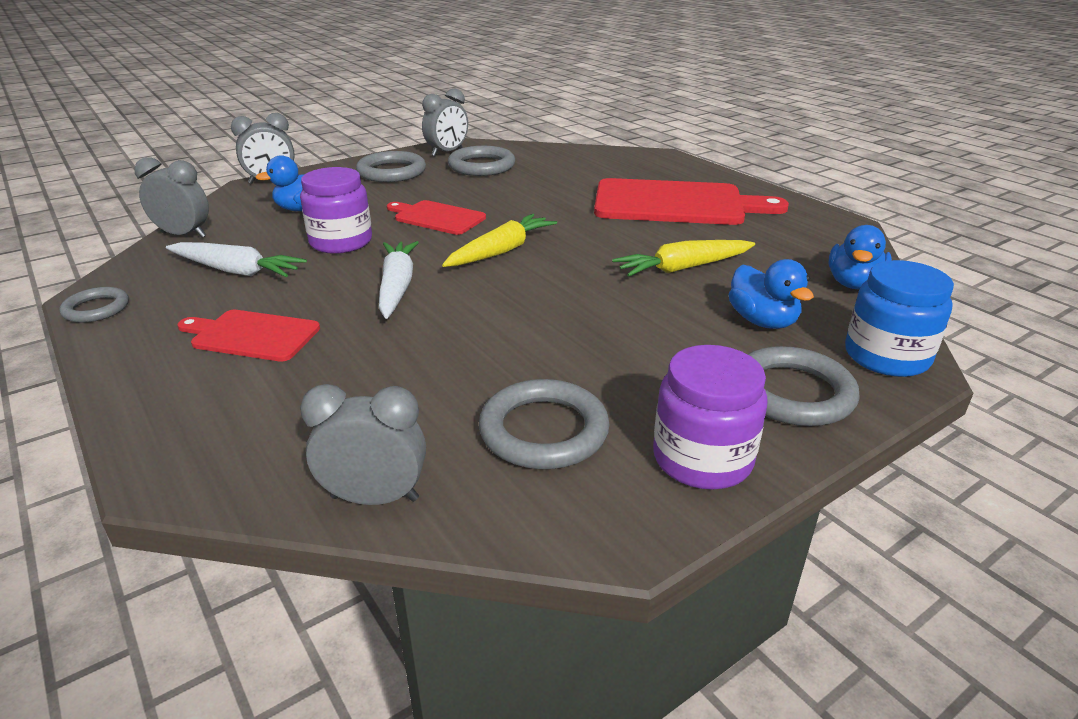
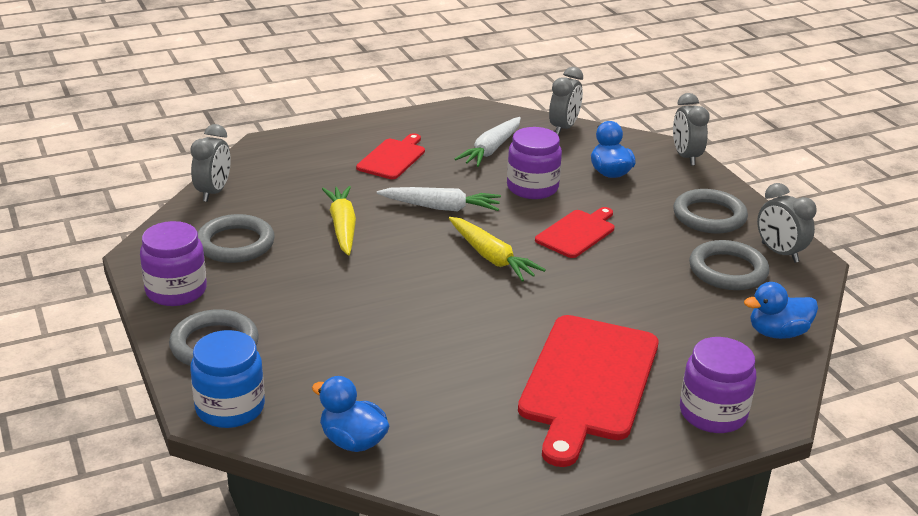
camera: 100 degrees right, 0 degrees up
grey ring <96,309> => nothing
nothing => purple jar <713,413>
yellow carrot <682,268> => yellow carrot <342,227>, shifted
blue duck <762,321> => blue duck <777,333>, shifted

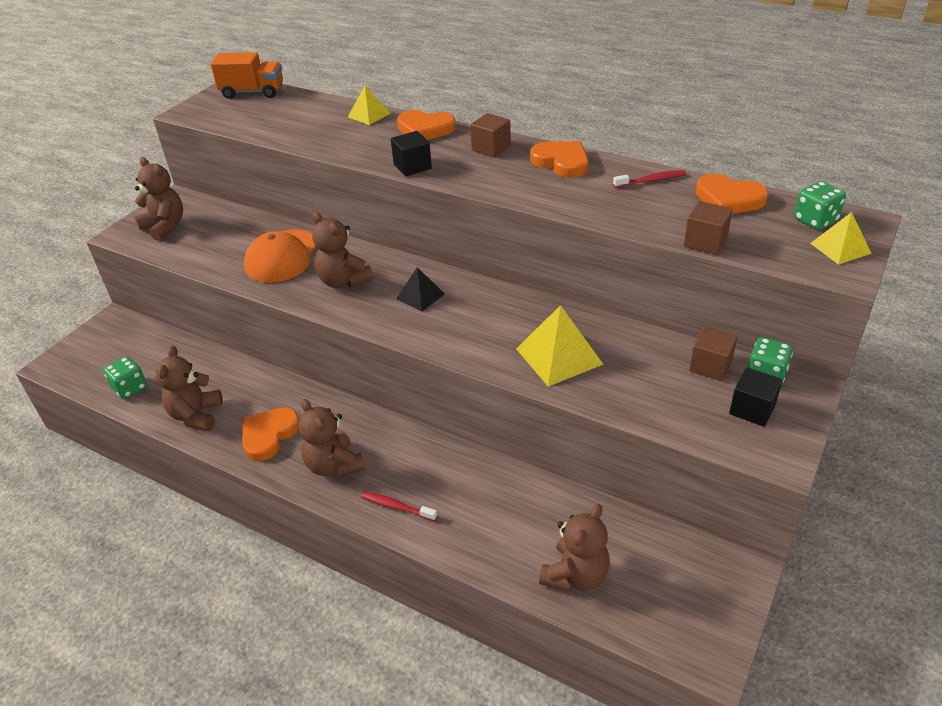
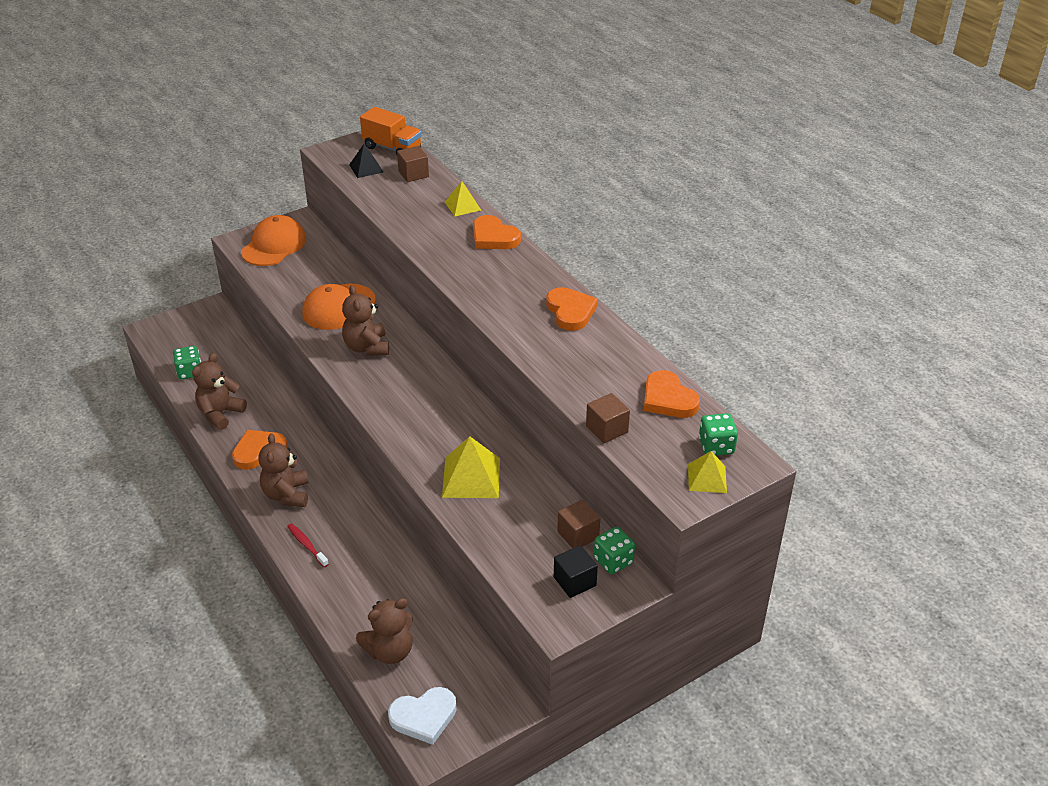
camera: 25 degrees right, 0 degrees up
black cube <412,166> => nothing
red toothbrush <651,180> => nothing
nothing => white heart <424,717>
black pyramid <420,296> => black pyramid <366,168>, shifted
brown cube <491,148> => brown cube <413,174>, shifted
brown teddy bear <165,226> => orange cap <274,245>

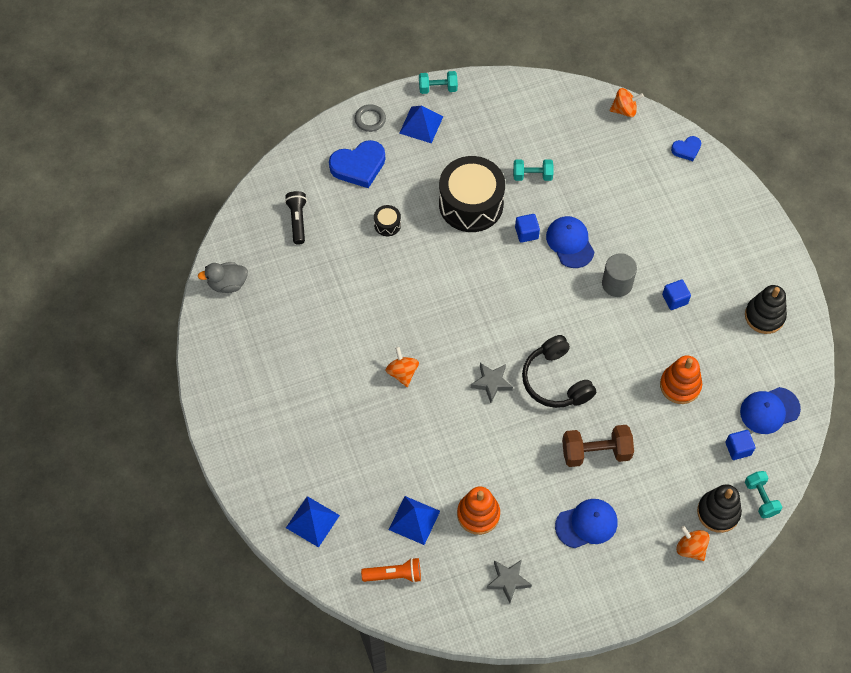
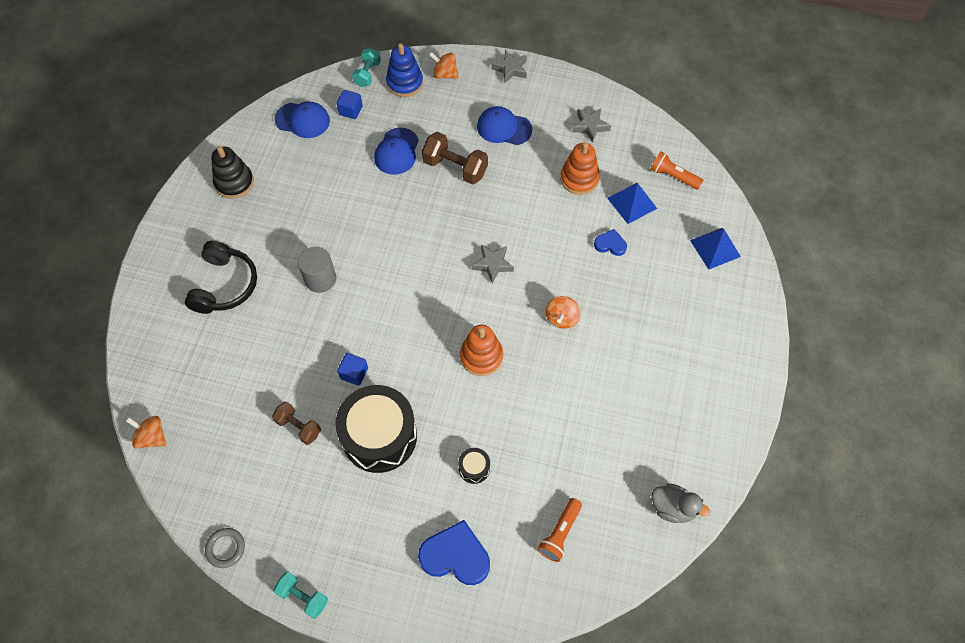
camera: 145 degrees left, 0 degrees up
blue pyramid <421,124> => nothing
blue cube <675,299> => nothing
nothing => grey star <510,69>
grey ring <370,119> => grey ring <225,548>, shifted
black headphones <555,381> => black headphones <225,285>, shifted
blue cap <570,243> => blue cap <397,151>, shifted
orange stacking toy <680,385> => orange stacking toy <481,356>, shifted
blue heart <686,149> => blue heart <610,244>, shifted
black flashlight <297,220> => orange flashlight <560,533>
turquoise dumbbell <532,175> => brown dumbbell <298,427>
black stacking toy <718,512> => blue stacking toy <405,83>
orange spinning top <690,548> => orange spinning top <444,74>, 120 degrees clockwise

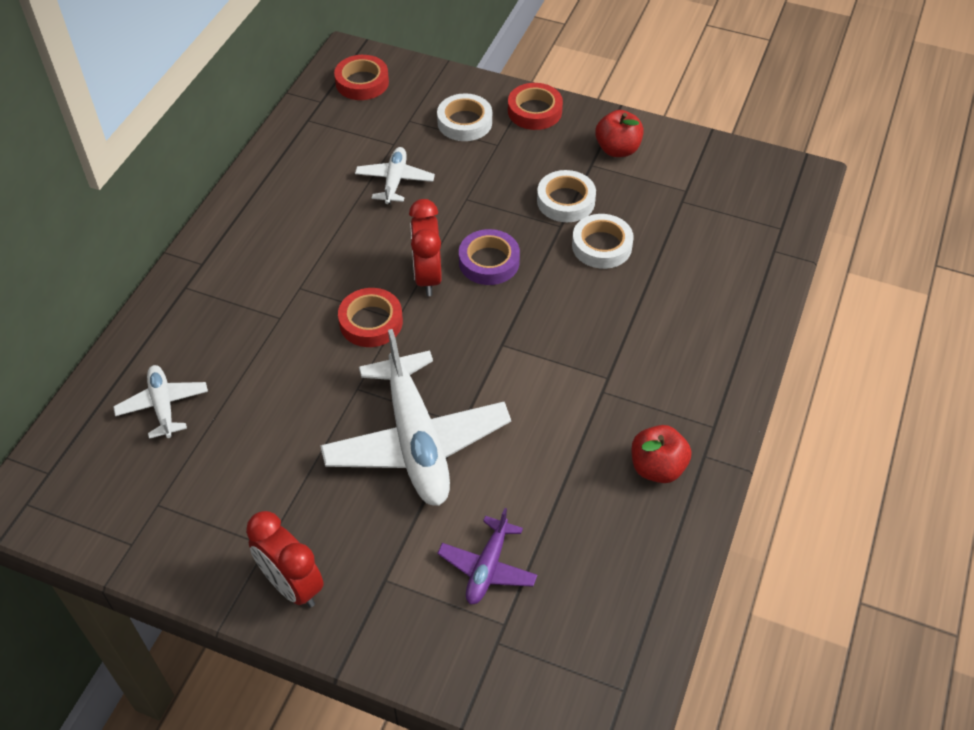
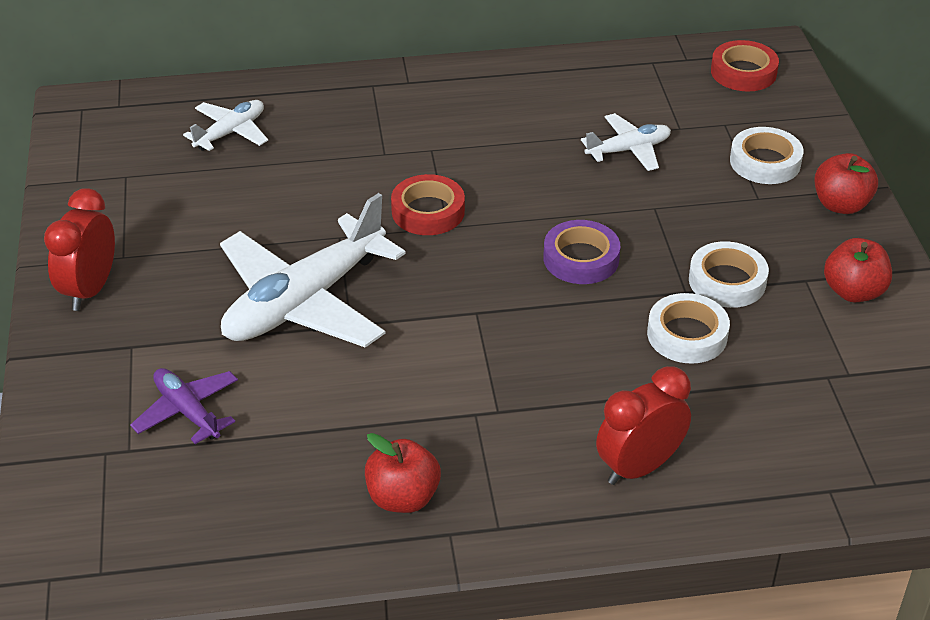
camera: 60 degrees right, 10 degrees down
red clock <427,277> => red clock <639,467>, shifted
red tape <534,111> => red apple <841,205>
purple plane <487,567> => purple plane <187,411>, 60 degrees clockwise

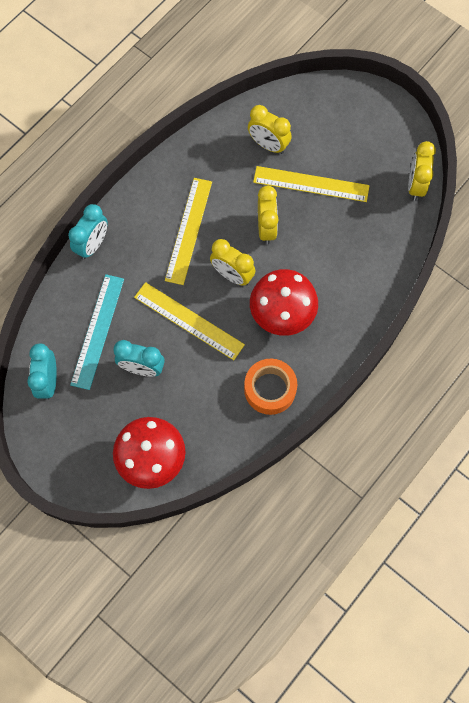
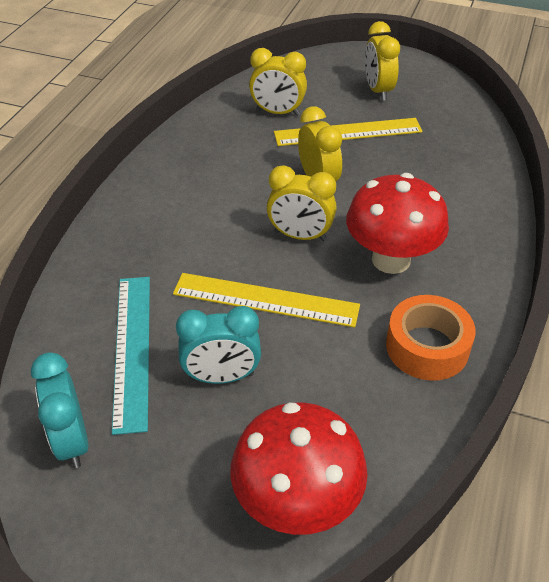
camera: 20 degrees left, 25 degrees down
turquoise clock <92,245> => nothing
yellow ruler <188,230> => nothing
yellow clock <415,185> => yellow clock <378,90>, shifted

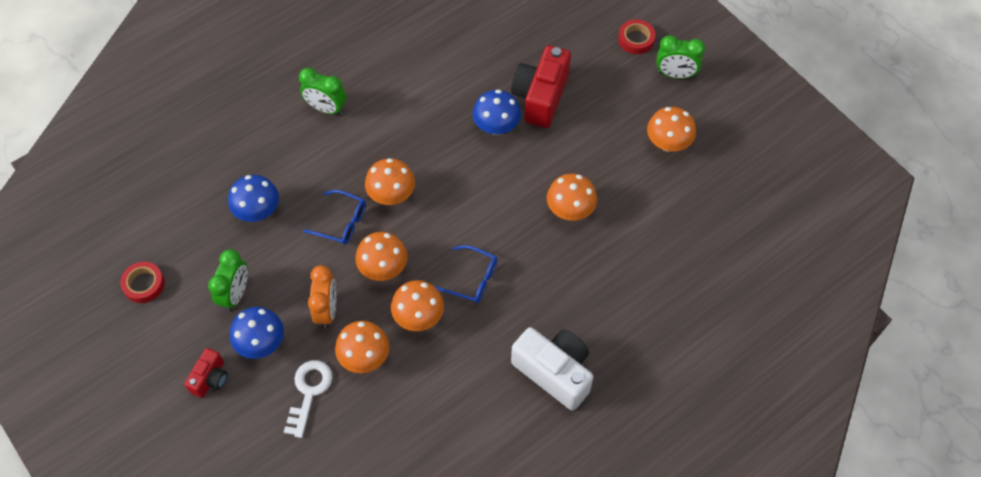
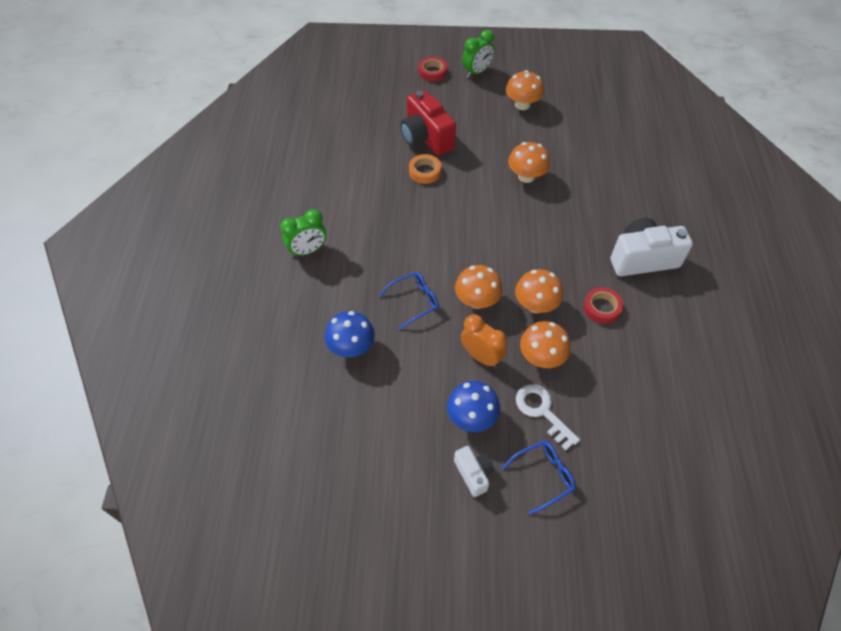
camera: 50 degrees left, 5 degrees down
green clock <235,294> => nothing
orange mushroom <391,195> => nothing
red tape <144,284> => red tape <602,308>, shifted
blue glasses <472,279> => blue glasses <543,476>, shifted
blue mushroom <496,126> => orange tape <425,172>
red camera <210,378> => white camera <473,474>

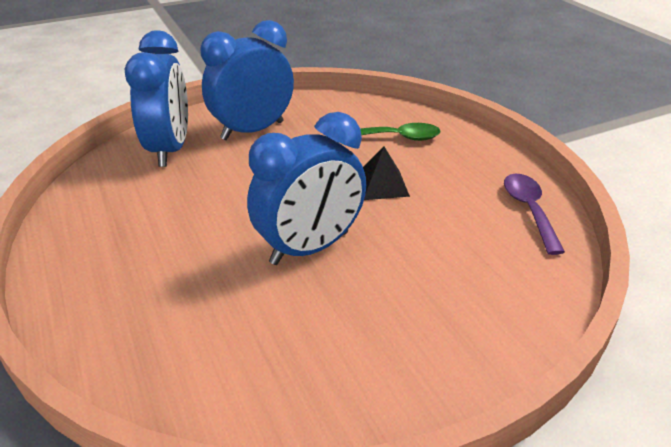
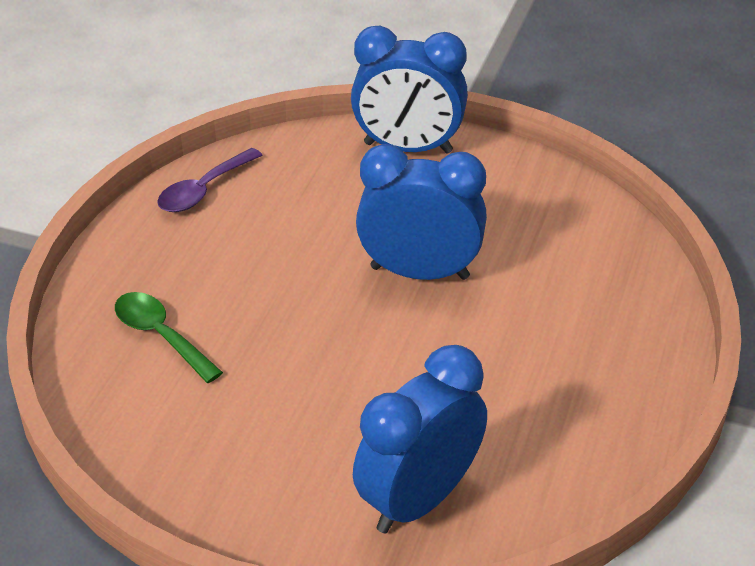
camera: 135 degrees left, 5 degrees up
black pyramid <381,185> => nothing
blue clock <252,130> => blue clock <408,148>, shifted

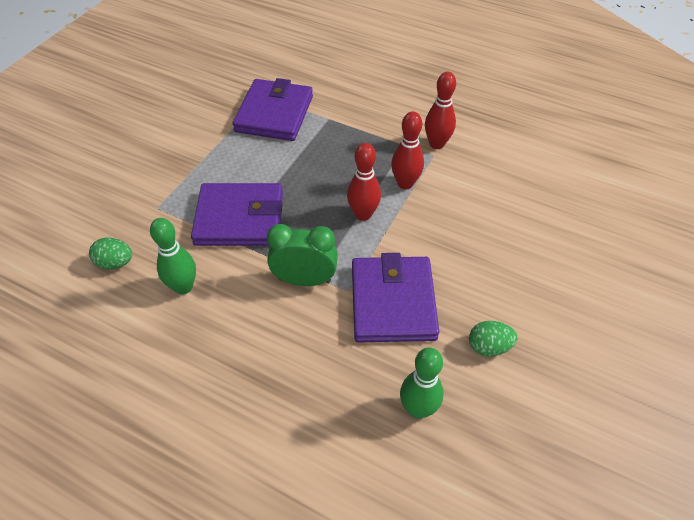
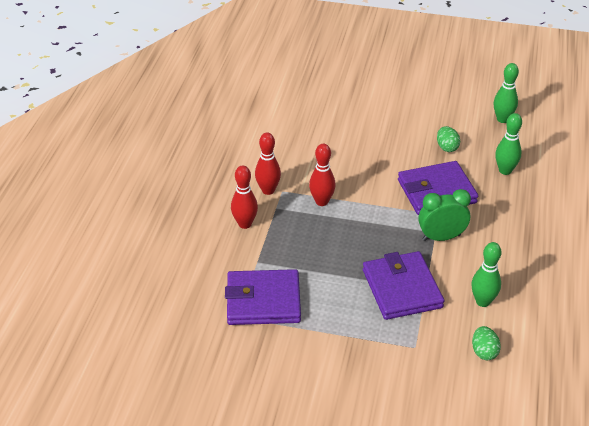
camera: 105 degrees left, 10 degrees down
nothing => green bowling pin <502,119>
red bowling pin <363,214> => red bowling pin <245,224>, shifted
green clock <304,280> => green clock <441,237>, 90 degrees clockwise

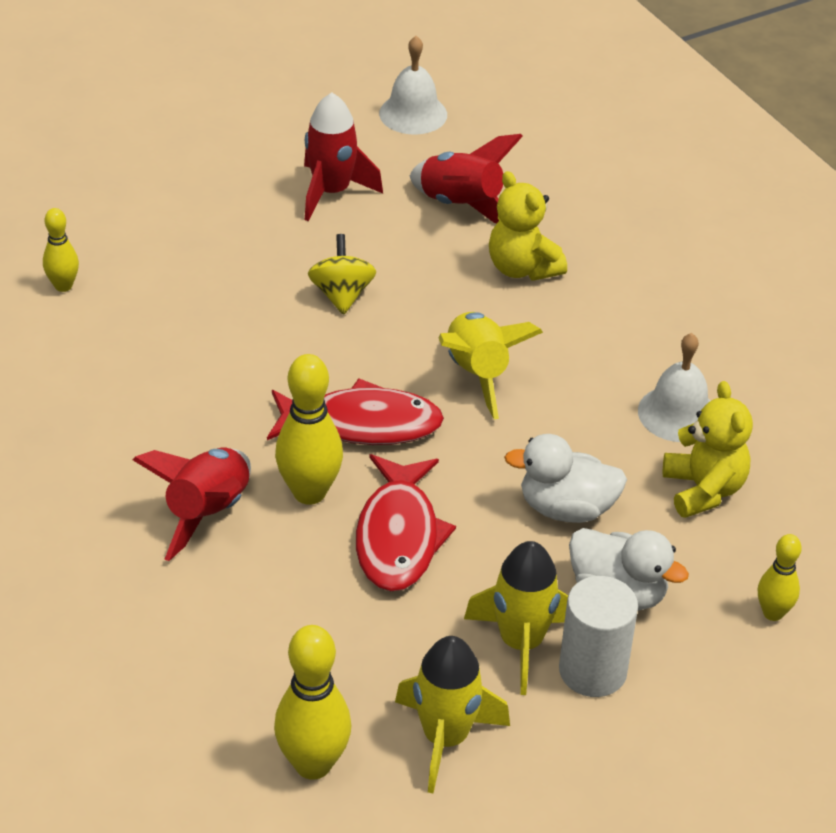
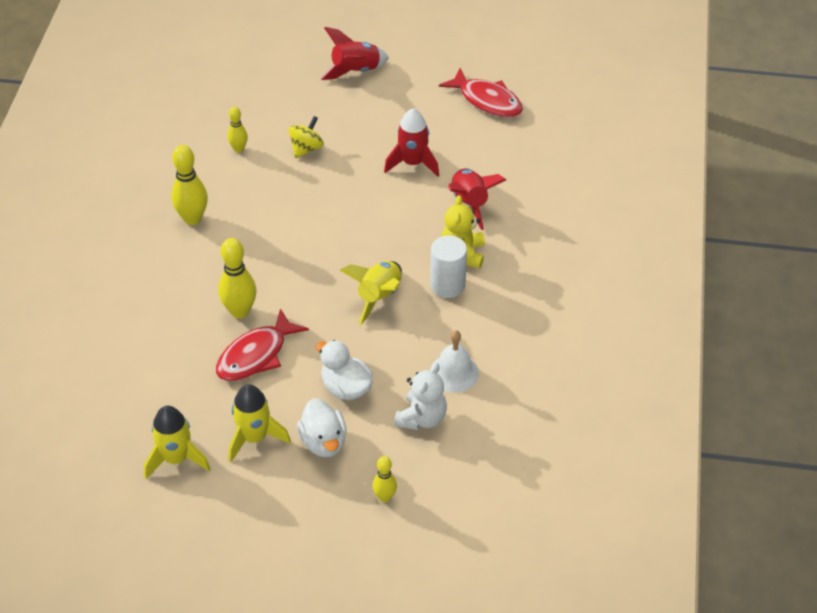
camera: 40 degrees right, 5 degrees up
white bell <413,114> => nothing
red rocket <207,513> => red rocket <355,71>, shifted
red fish <362,424> => red fish <487,100>, shifted
yellow bowling pin <313,764> => yellow bowling pin <192,218>, shifted
yellow spinning top <342,295> => yellow spinning top <306,148>, shifted
white cylinder <592,671> => white cylinder <447,285>, shifted
yellow teddy bear <703,490> => white teddy bear <422,418>

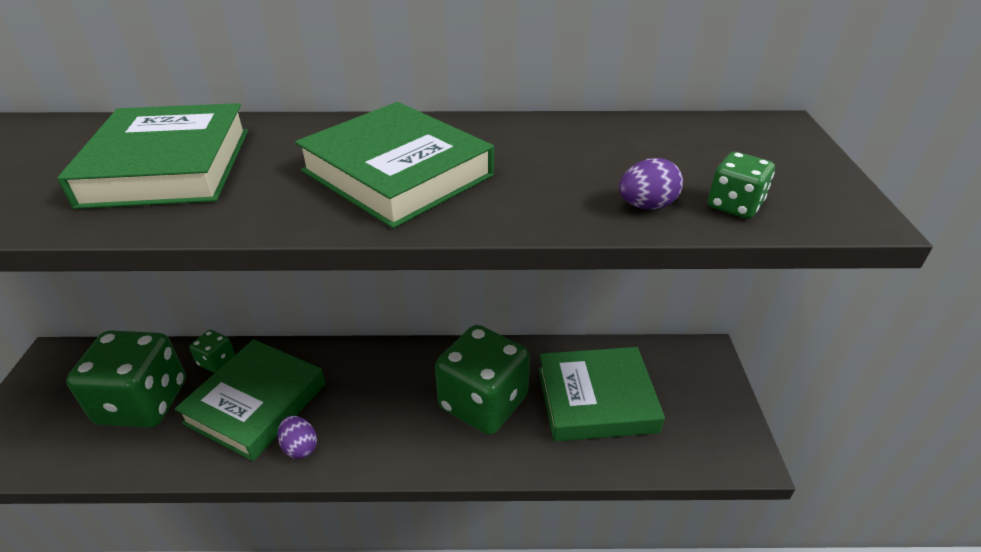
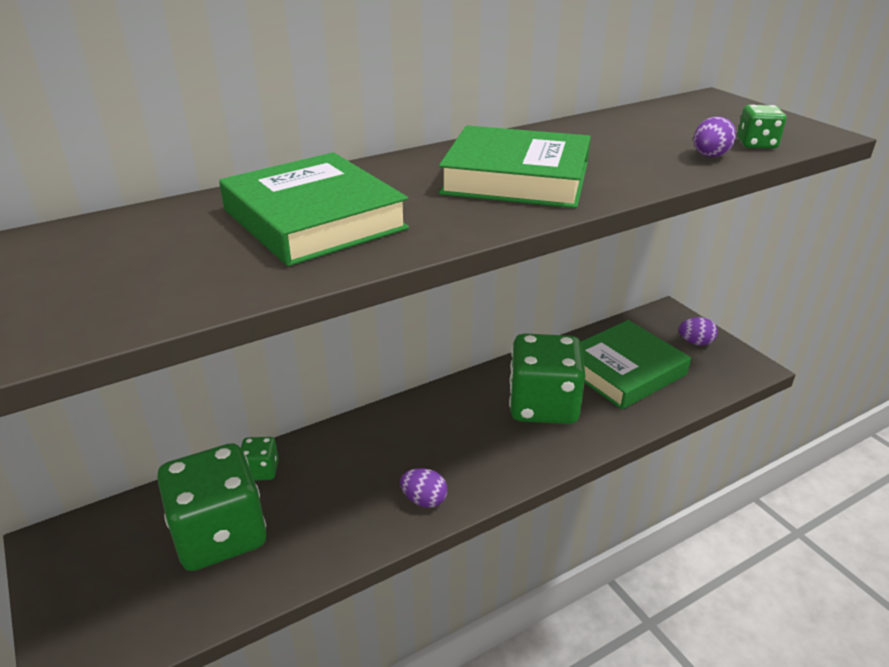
camera: 30 degrees left, 5 degrees down
green book <256,403> => nothing
nothing => purple egg <695,342>

